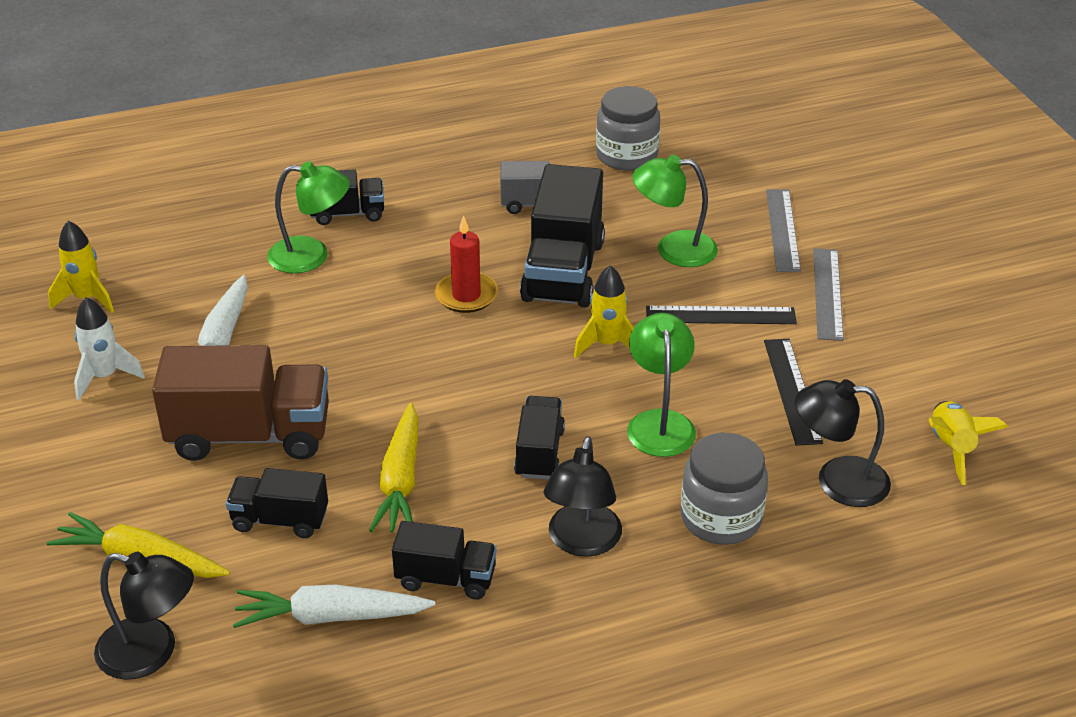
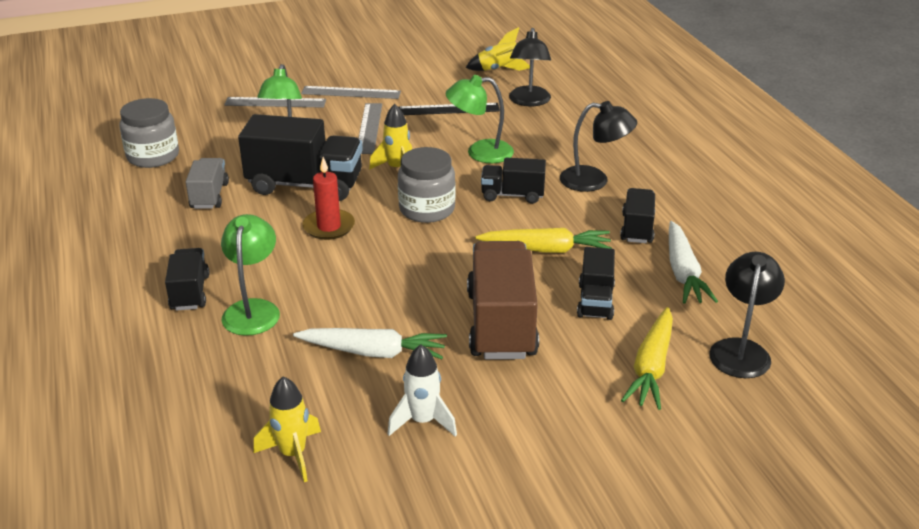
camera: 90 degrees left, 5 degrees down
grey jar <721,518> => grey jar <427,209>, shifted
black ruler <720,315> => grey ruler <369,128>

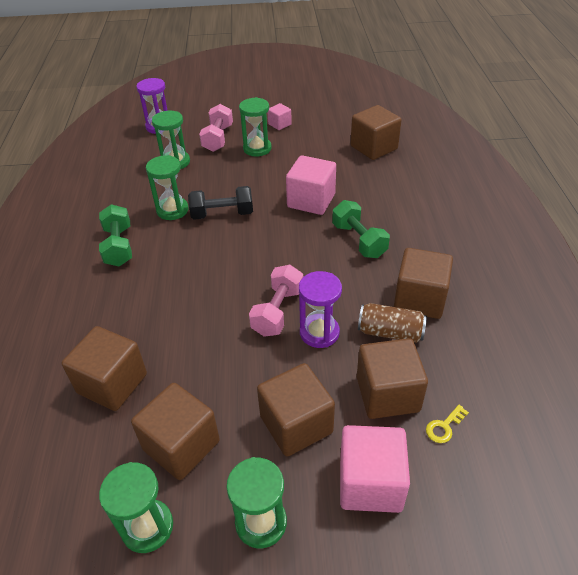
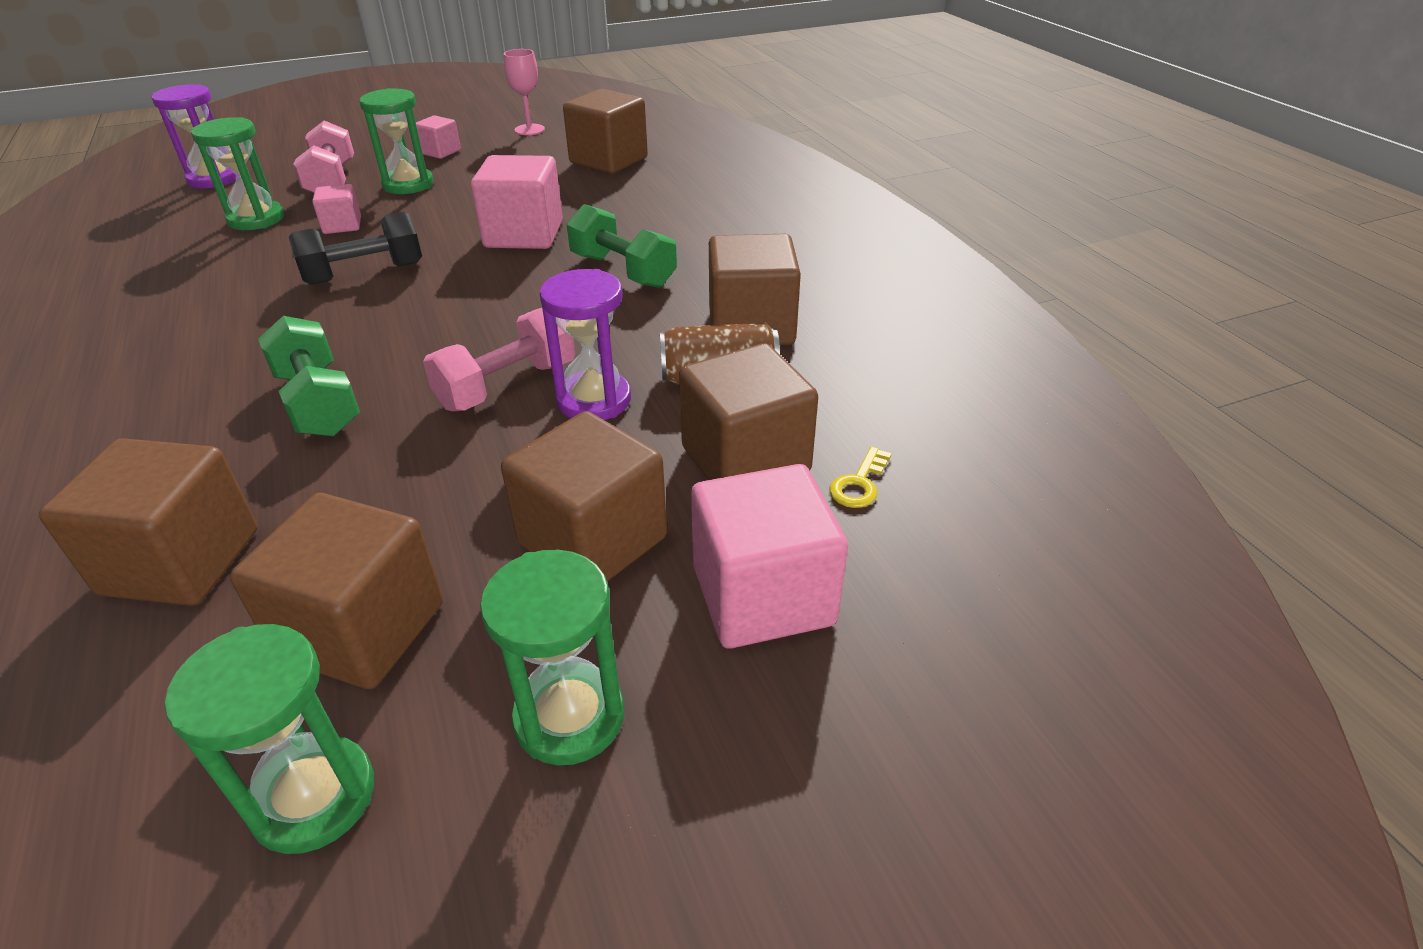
camera: 20 degrees left, 5 degrees down
green hourglass <172,210> => nothing
nothing => pink cube <342,225>
nothing => pink goblet <529,130>
green dumbbell <119,246> => green dumbbell <318,403>, shifted
pink dumbbell <278,311> => pink dumbbell <507,385>, 45 degrees clockwise

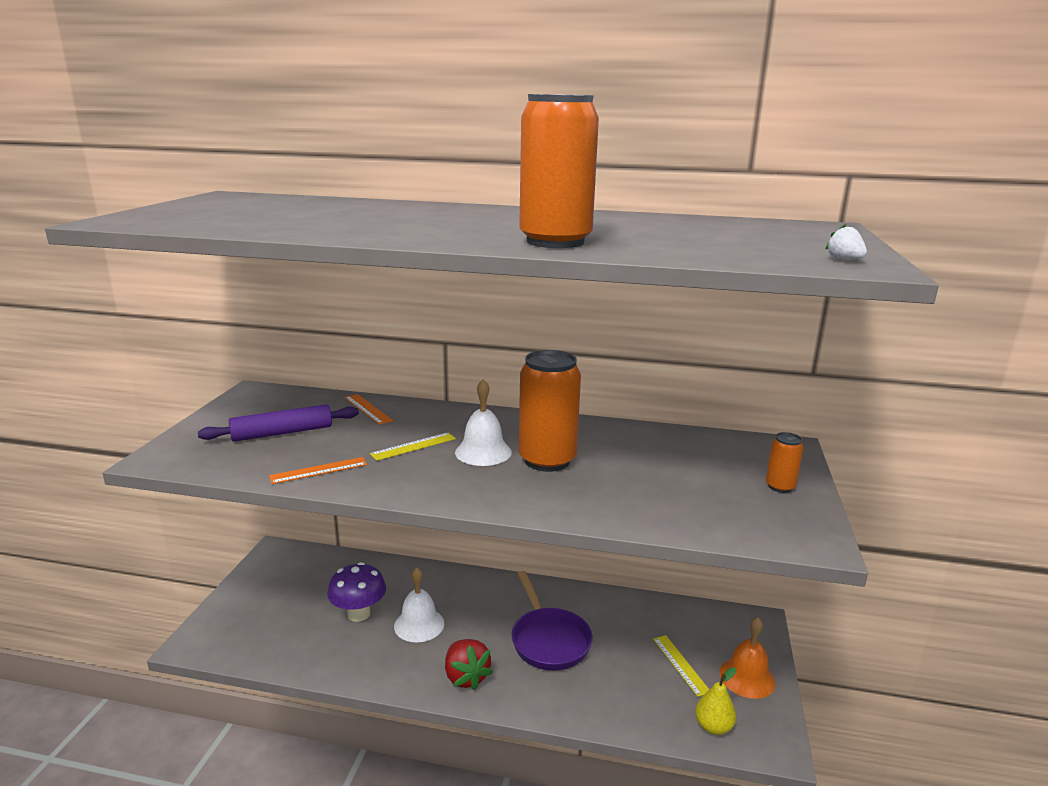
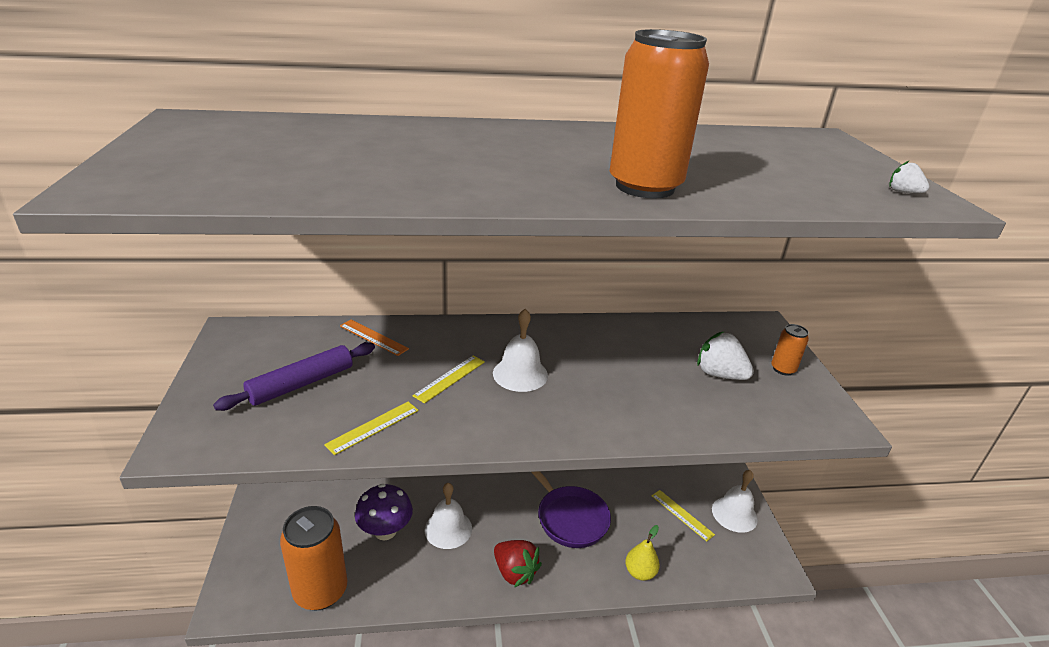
camera: 20 degrees left, 10 degrees up
nothing => white strawberry <719,374>
orange can <547,460> => orange can <320,591>, shifted
yellow pear <713,727> => yellow pear <640,572>, shifted
orange ruler <319,470> => yellow ruler <373,427>
orange bell <747,677> => white bell <734,514>

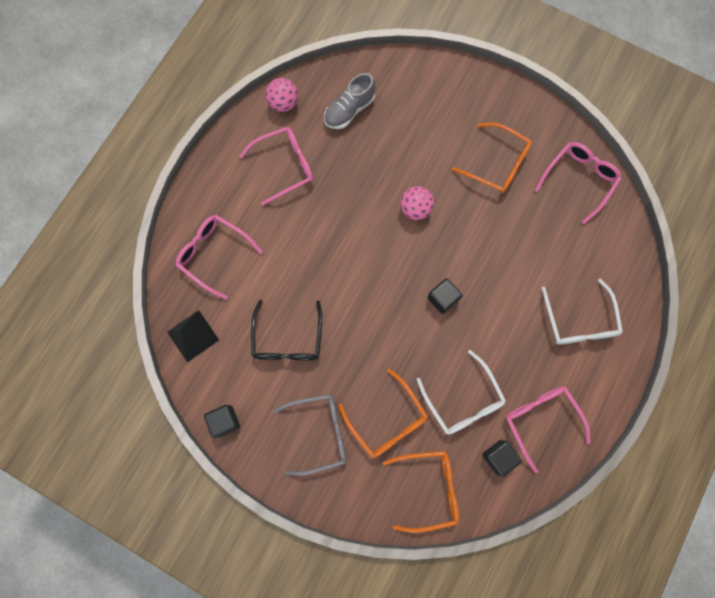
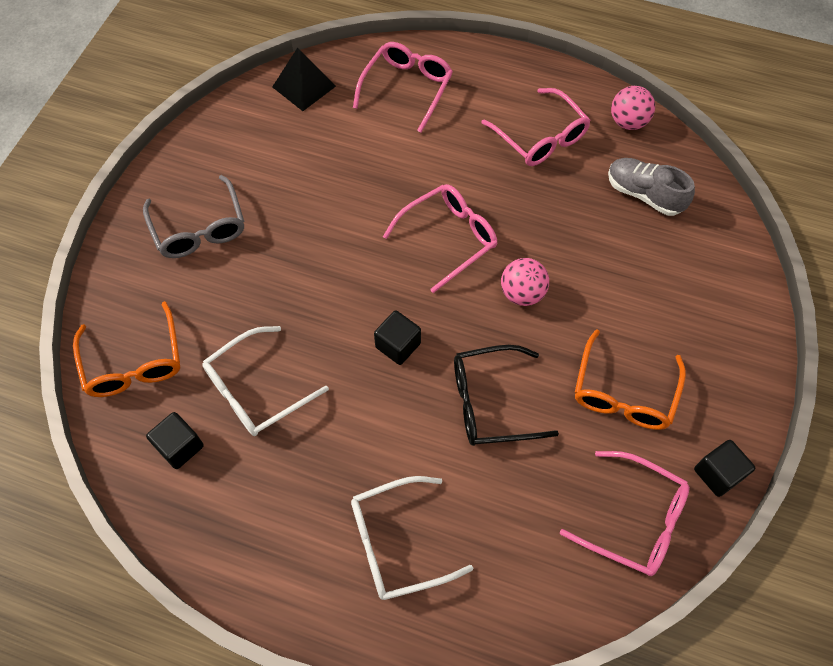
camera: 80 degrees right, 15 degrees down
orange glasses <387,419> => nothing
black cube <225,421> => black cube <717,474>, shifted
black glasses <288,339> => black glasses <491,402>, shifted
pink glasses <541,421> => pink glasses <448,239>, shifted

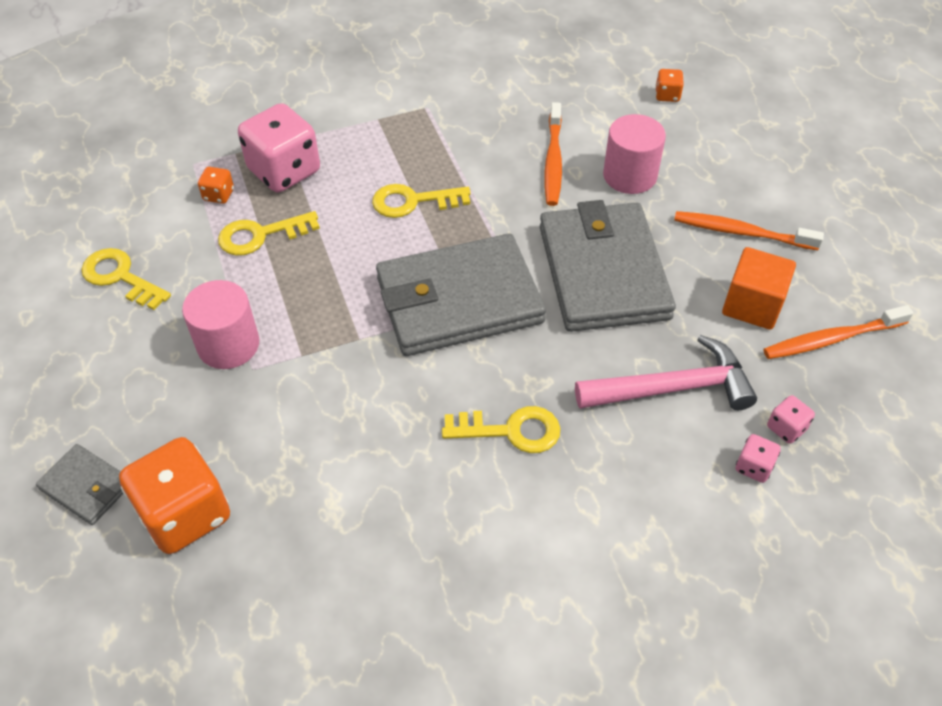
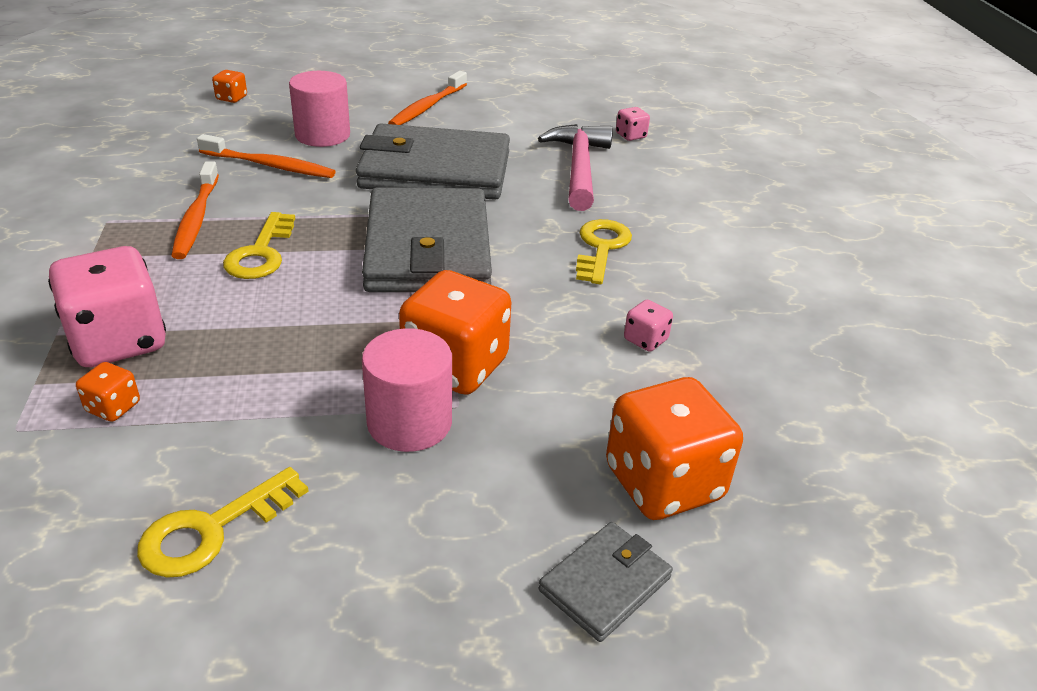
camera: 80 degrees left, 15 degrees down
yellow key <261,235> => nothing
orange cube <752,305> => nothing
nothing => orange dice <455,366>
pink dice <753,467> => pink dice <645,340>, shifted
orange toothbrush <831,339> => orange toothbrush <196,218>, shifted

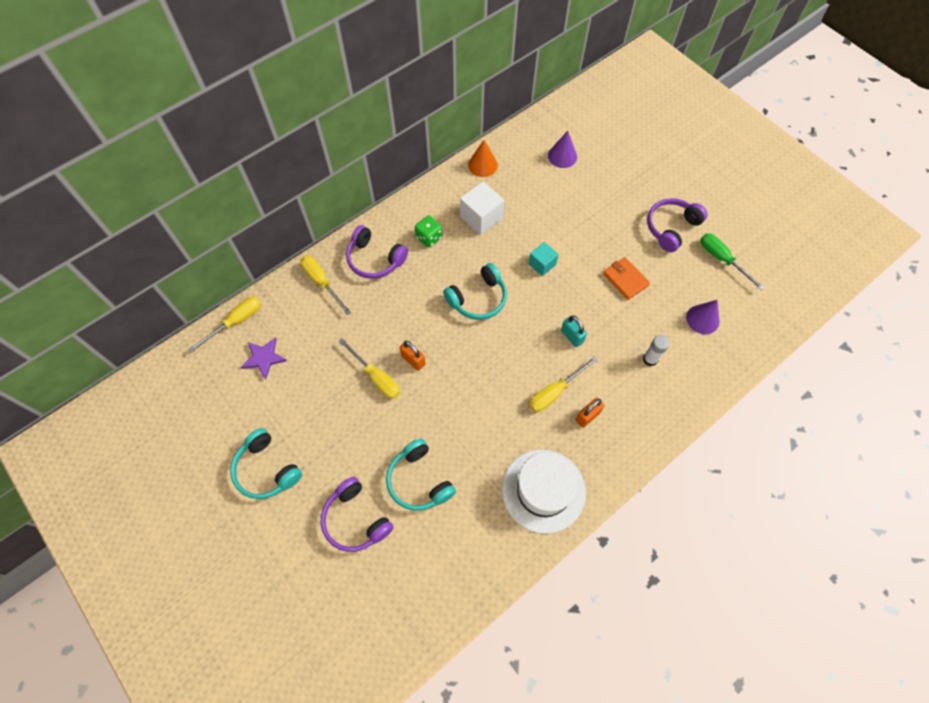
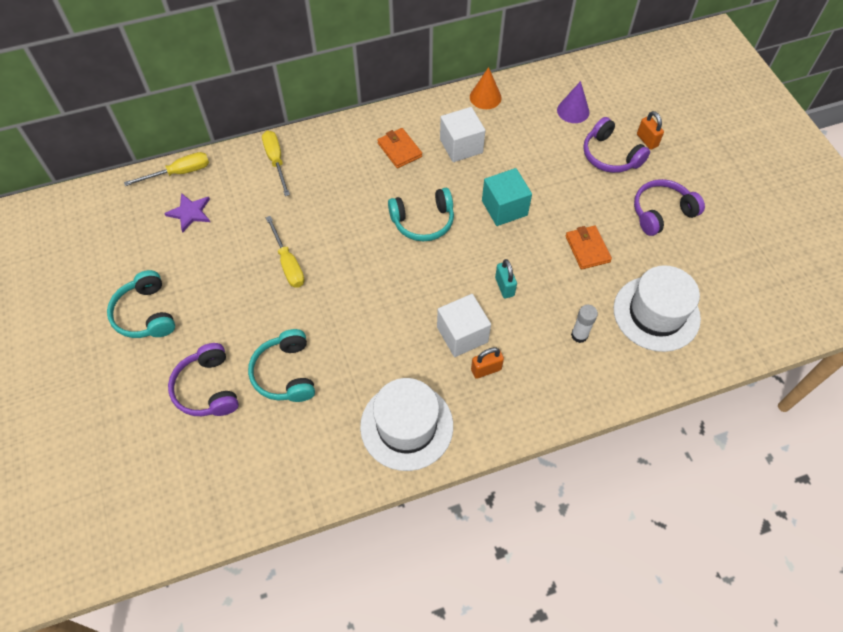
camera: 20 degrees right, 5 degrees down
green screwdriver <722,259> => nothing
purple headphones <375,259> => purple headphones <610,156>, shifted
orange padlock <413,360> => orange padlock <647,140>, shifted
green dice <429,237> => orange wallet <399,150>
yellow screwdriver <555,392> => white cube <462,334>
purple cone <702,319> => white hat <656,313>
turquoise cube <542,264> => turquoise cube <504,208>, x1.59

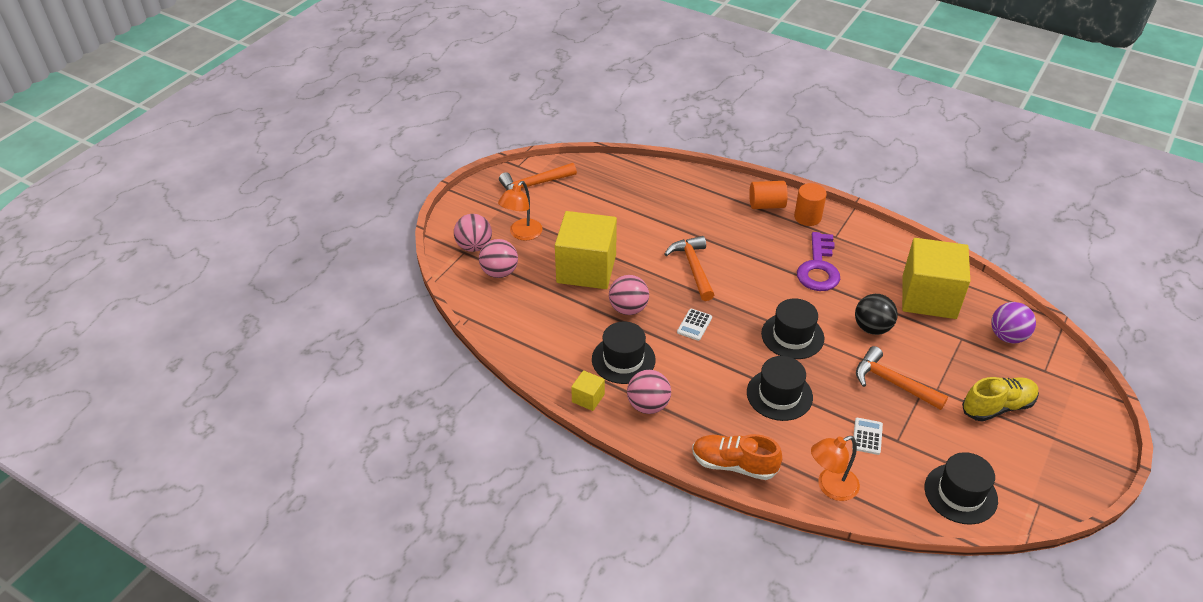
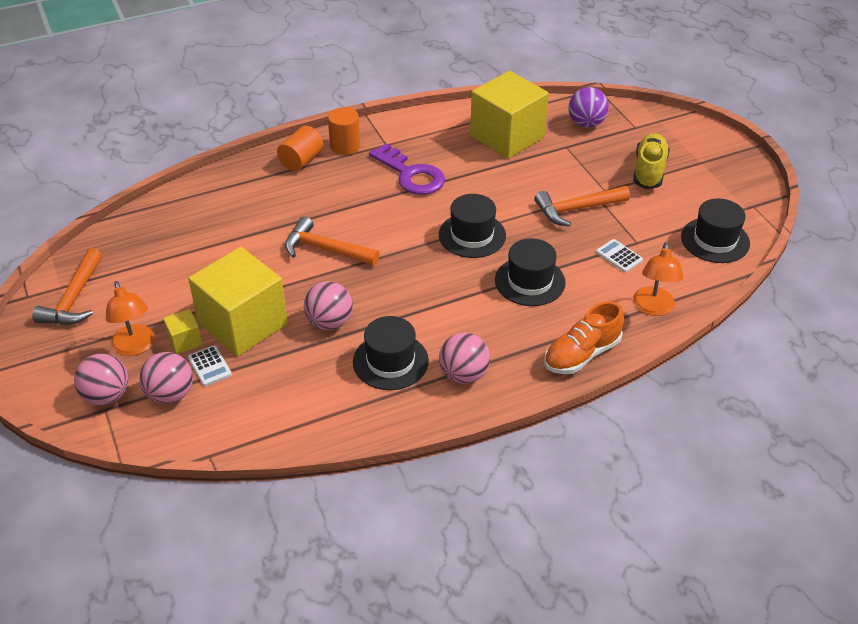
camera: 55 degrees left, 0 degrees up
black ball <872,328> => nothing
yellow cube <588,398> => yellow cube <185,341>, shifted
white calculator <694,325> => white calculator <209,366>, shifted

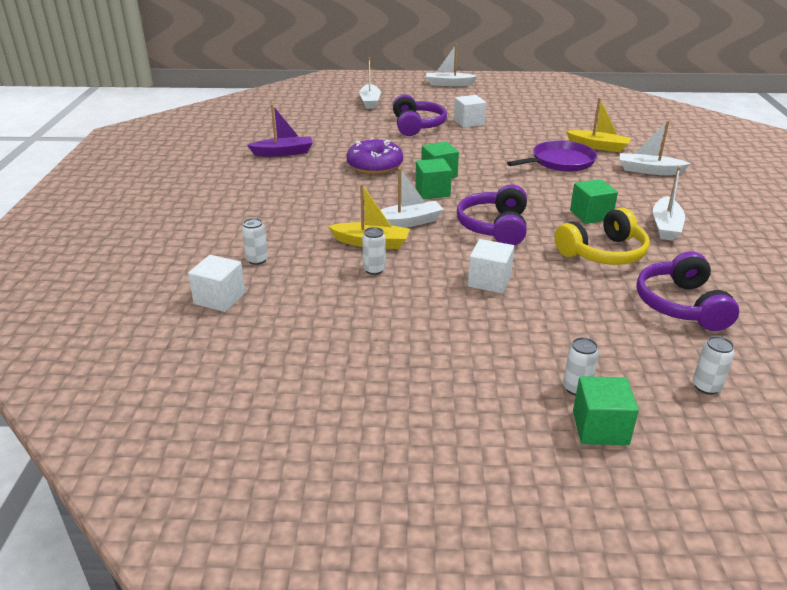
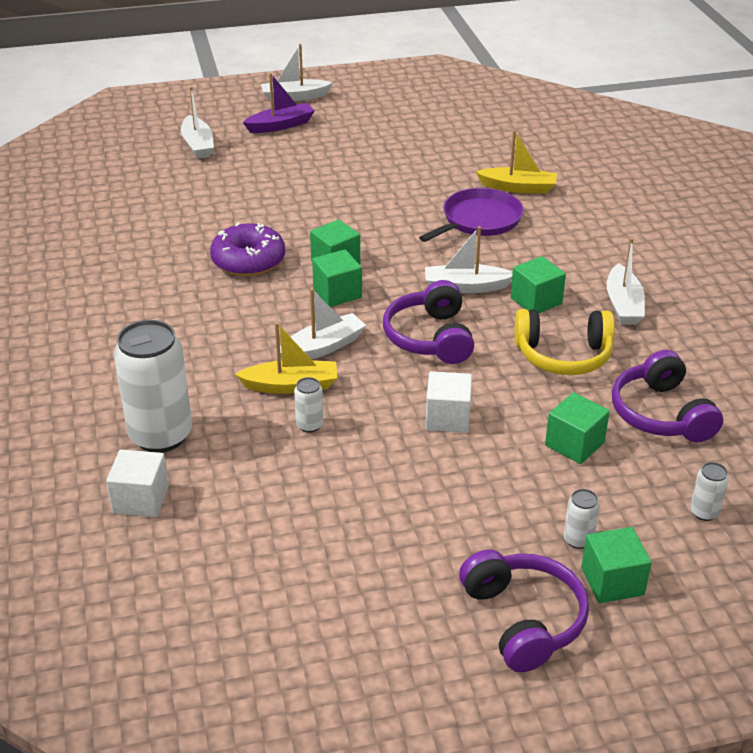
camera: 15 degrees left, 5 degrees up
white cube <469,122> => nothing
nothing => green cube <574,444>
purple boat <283,153> => purple boat <280,125>, shifted
purple headphones <417,126> => purple headphones <523,619>, shifted
white boat <649,170> => white boat <466,287>, shifted
yellow headphones <603,253> => yellow headphones <563,355>, 45 degrees clockwise
white can <257,260> => white can <161,435>, x2.32

